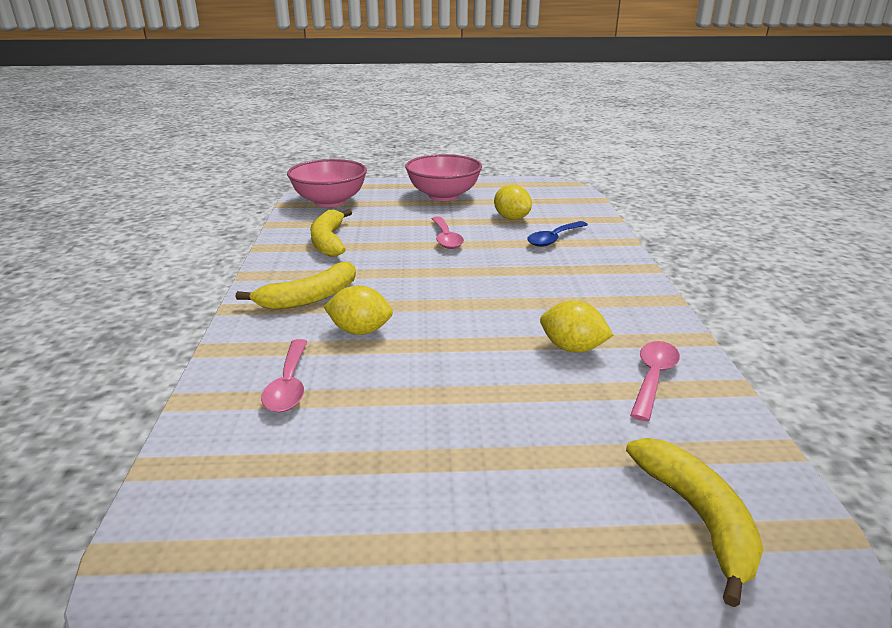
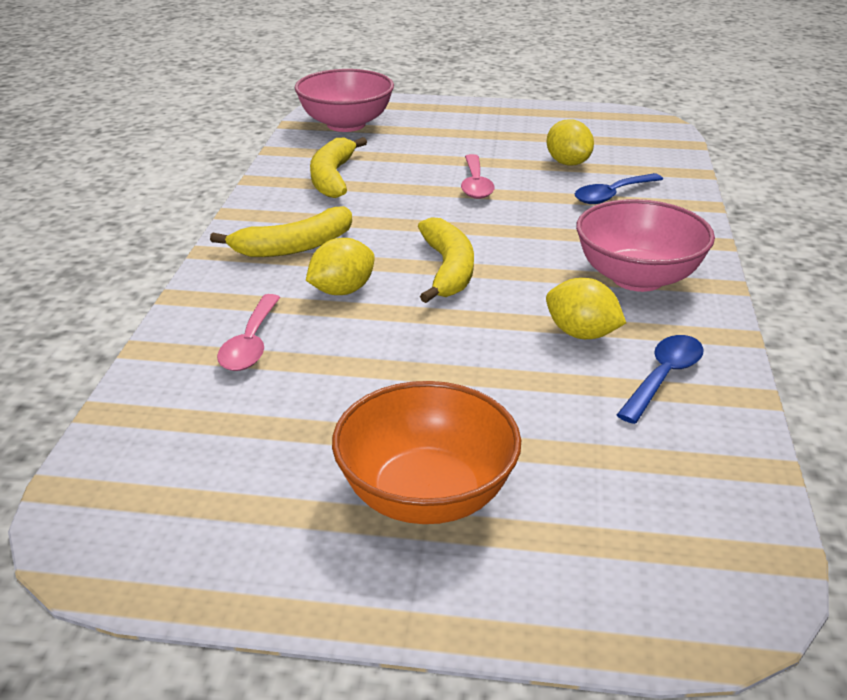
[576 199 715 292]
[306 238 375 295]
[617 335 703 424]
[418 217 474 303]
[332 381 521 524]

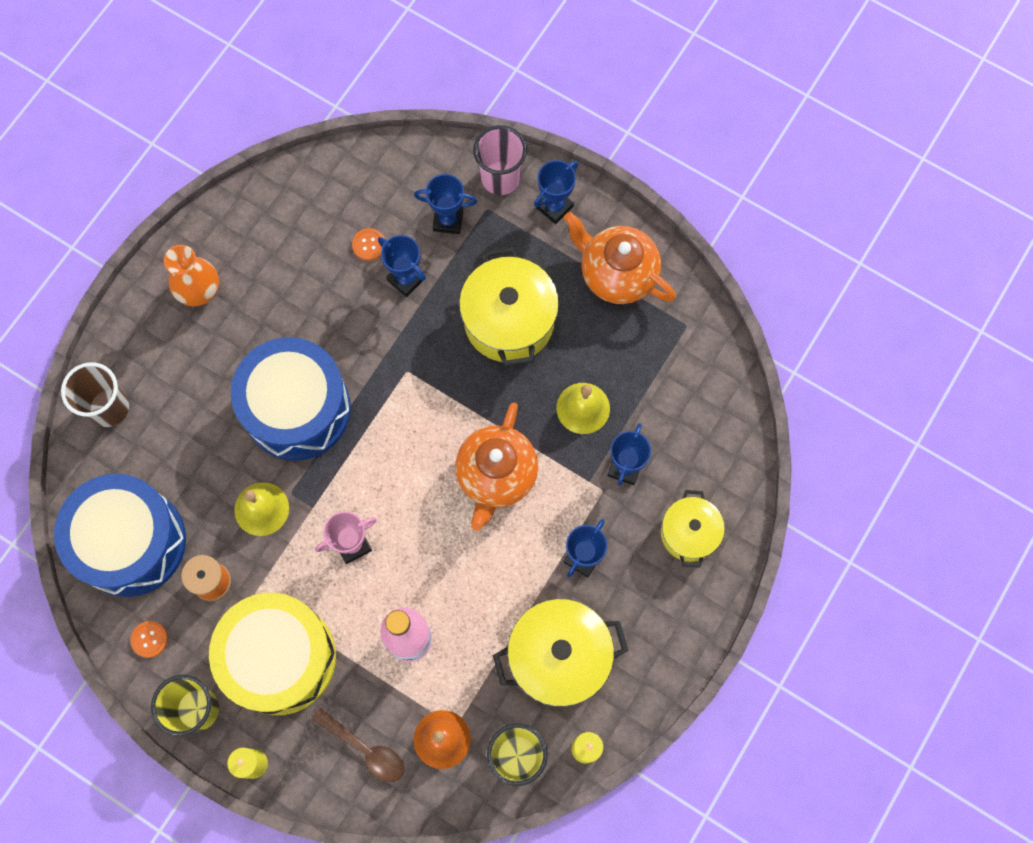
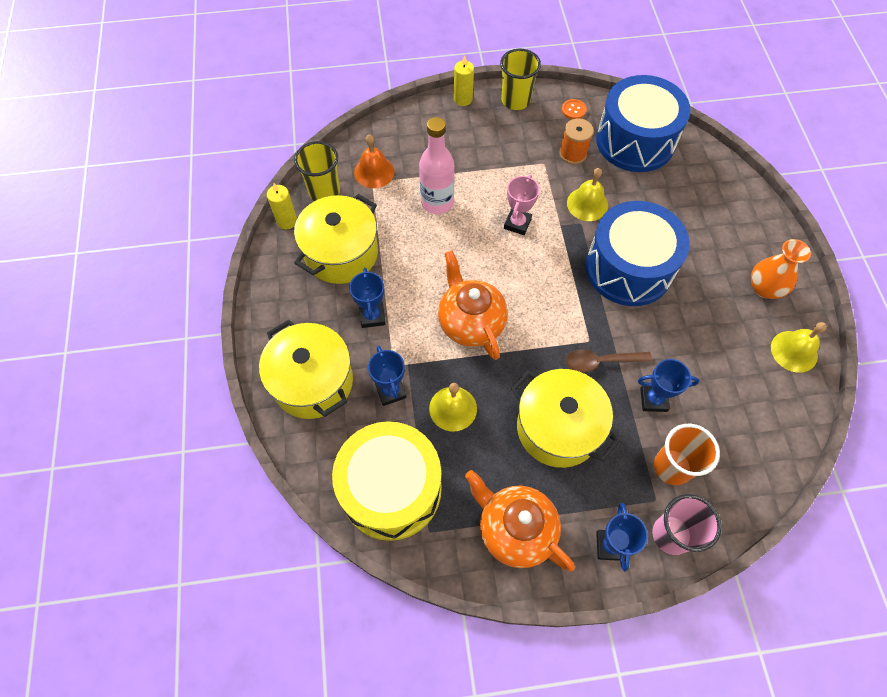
[654 424 720 485]
[465 470 575 571]
[352 228 385 261] (first image)
[61 362 129 427] (first image)
[259 319 353 419]
[332 421 442 541]
[565 349 652 372]
[771 322 827 373]

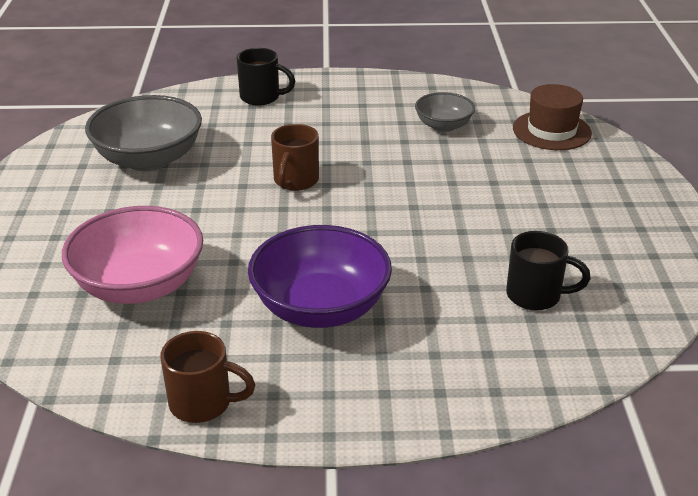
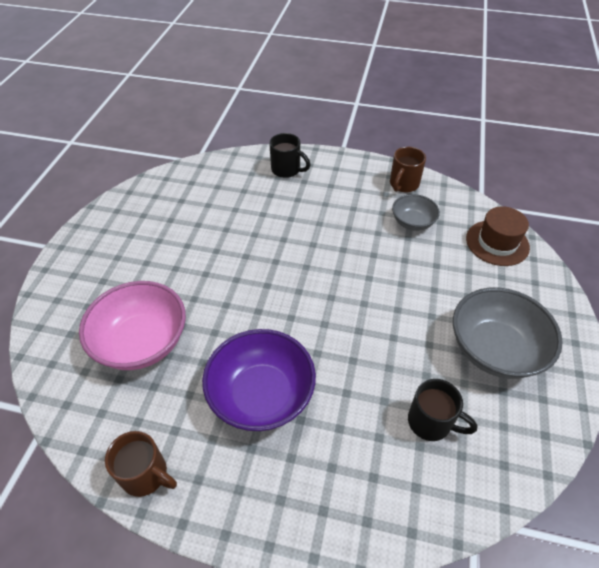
[453 287 563 379]
[390 147 426 192]

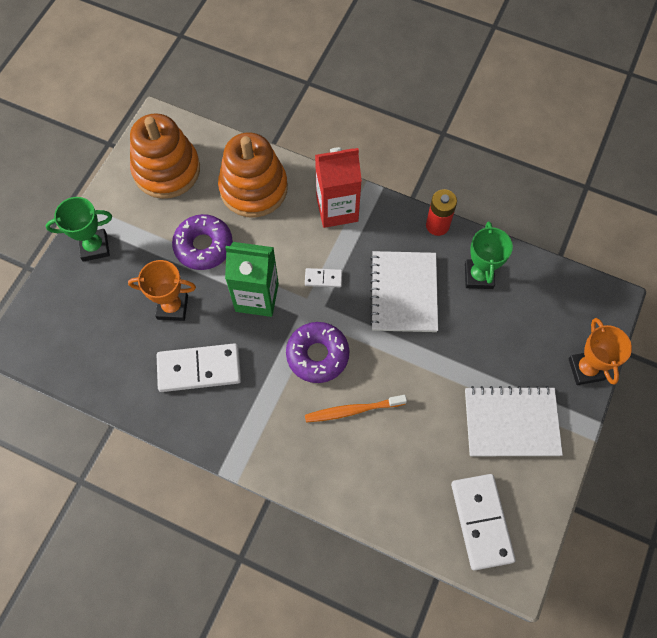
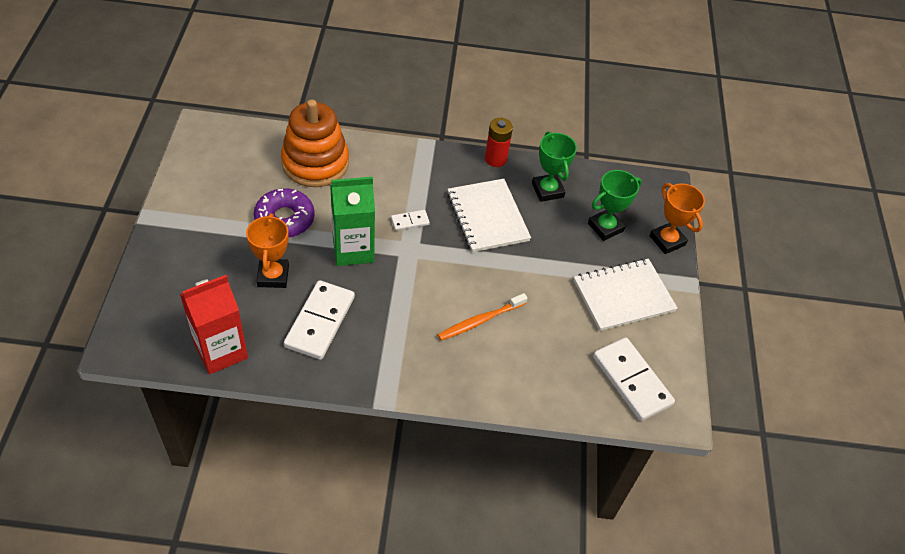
[130 113 200 199] (first image)
[180 275 248 374]
[588 170 642 241]
[246 214 289 288]
[286 322 350 383] (first image)
[284 280 355 360]

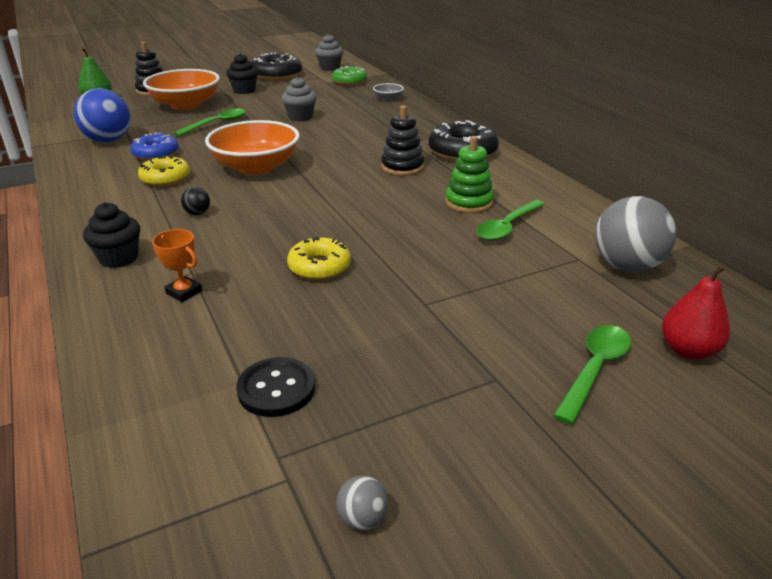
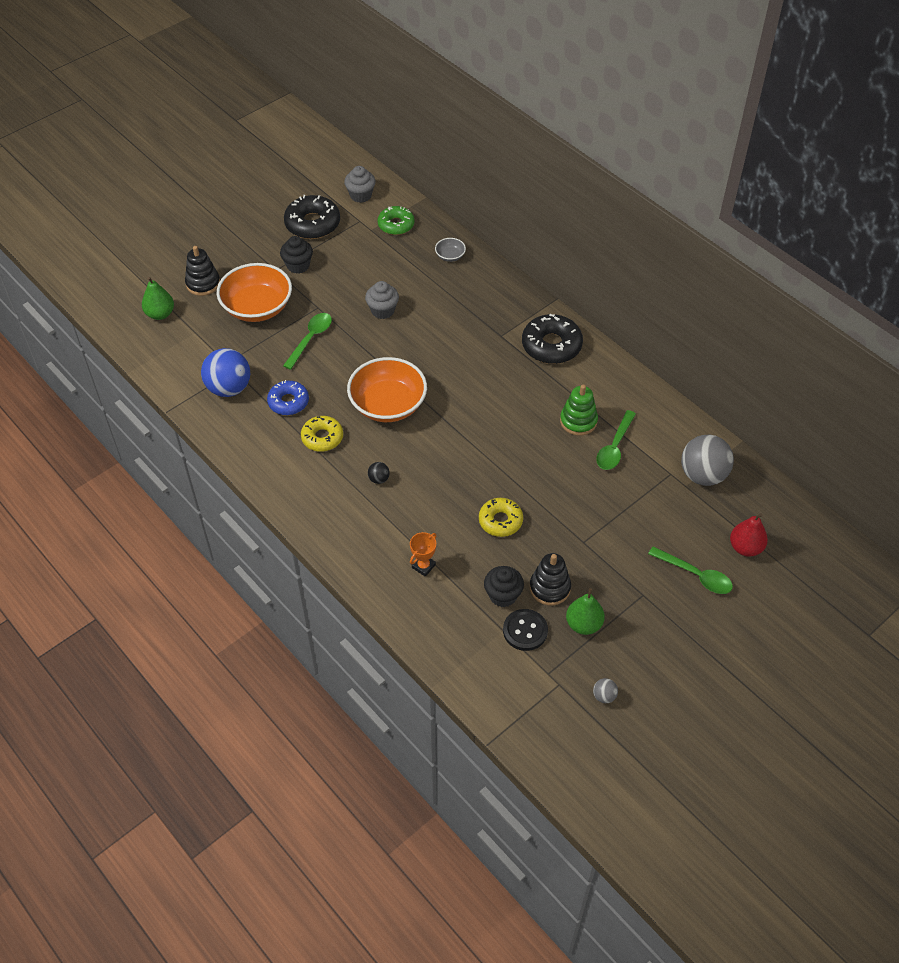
[530 553 571 606]
[484 566 524 607]
[410 532 436 577]
[648 546 733 594]
[566 588 605 635]

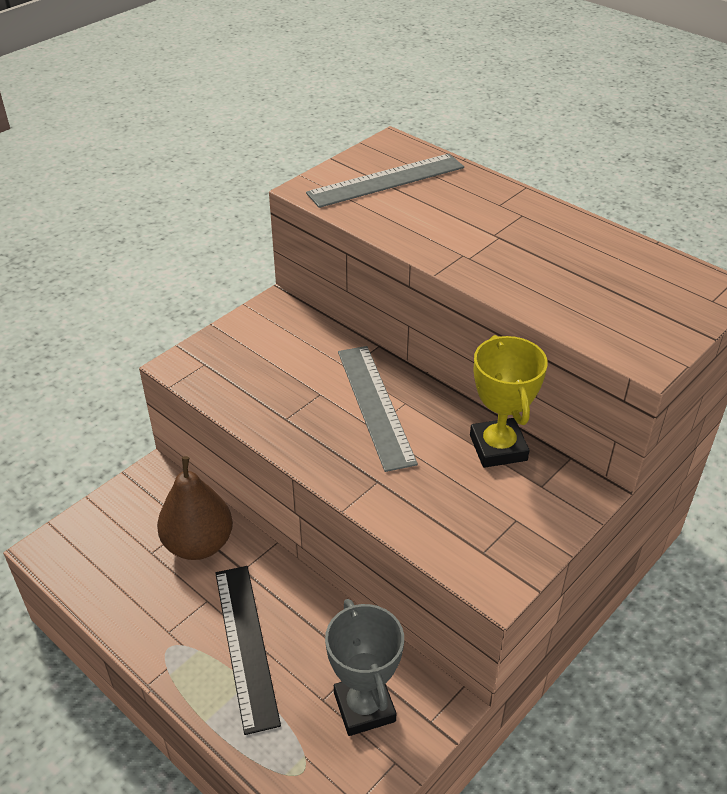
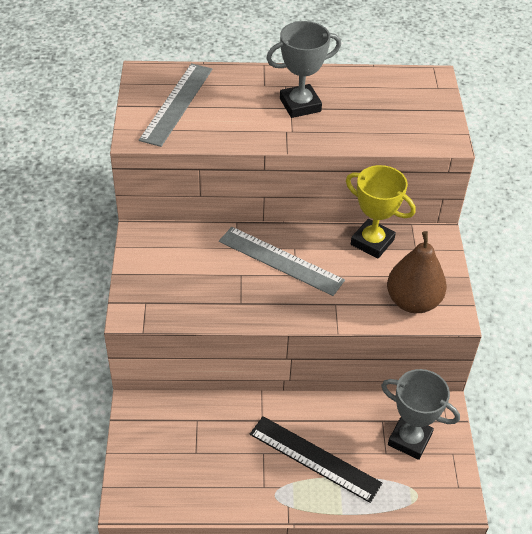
[387 231 447 313]
[266 21 341 118]

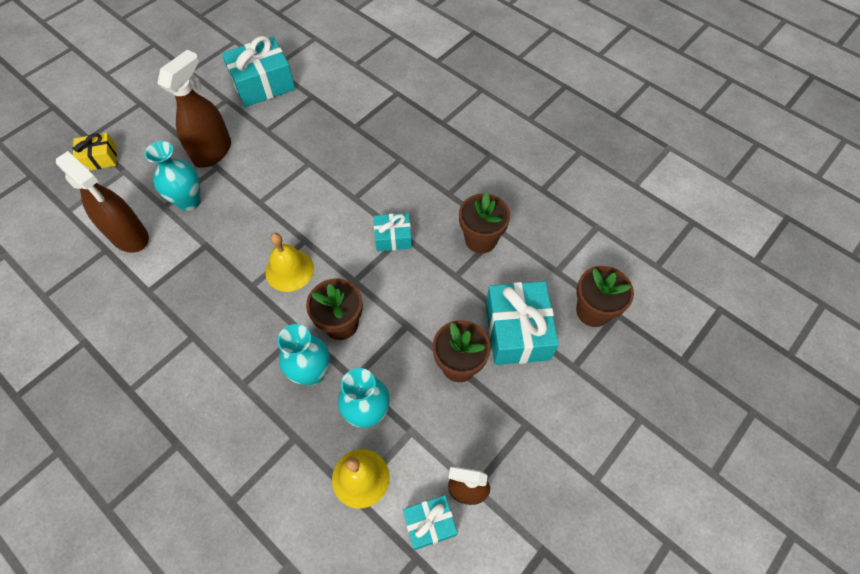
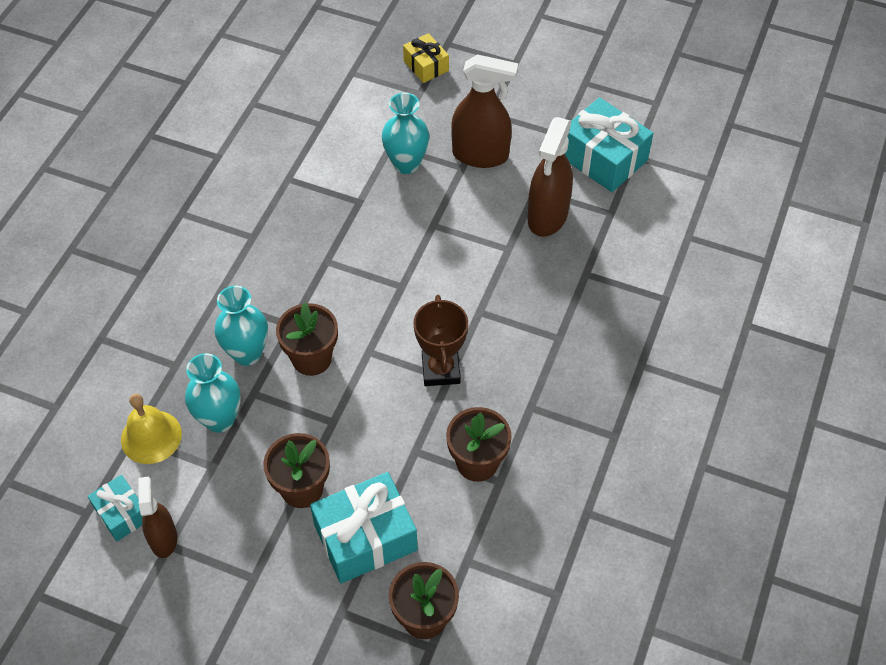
[527 117 573 237]
[413 295 468 386]
[265 233 314 292] (first image)

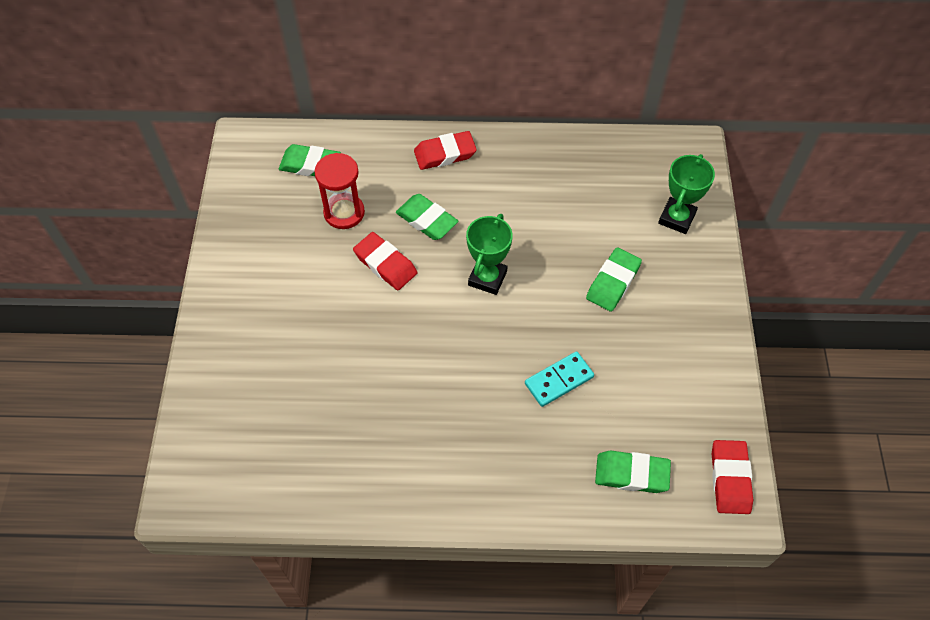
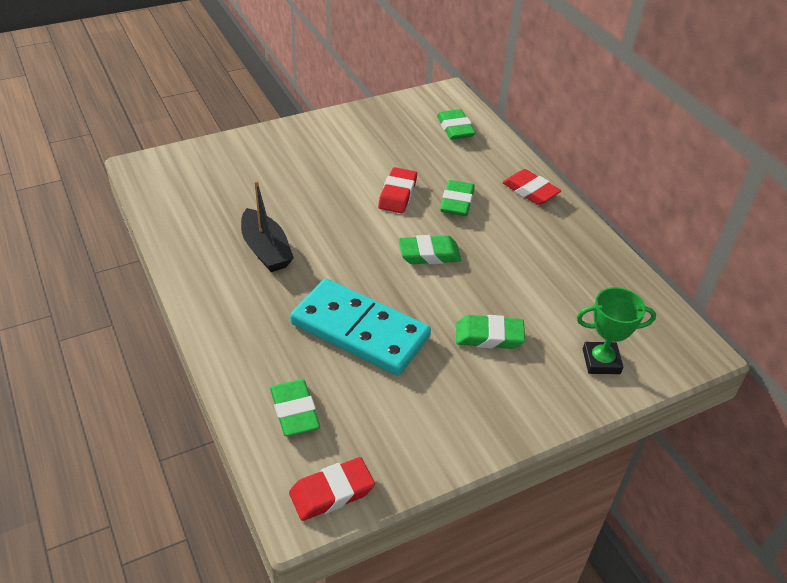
[314 153 365 229] (first image)
[399 235 461 264]
[290 279 431 376]
[241 180 294 272]

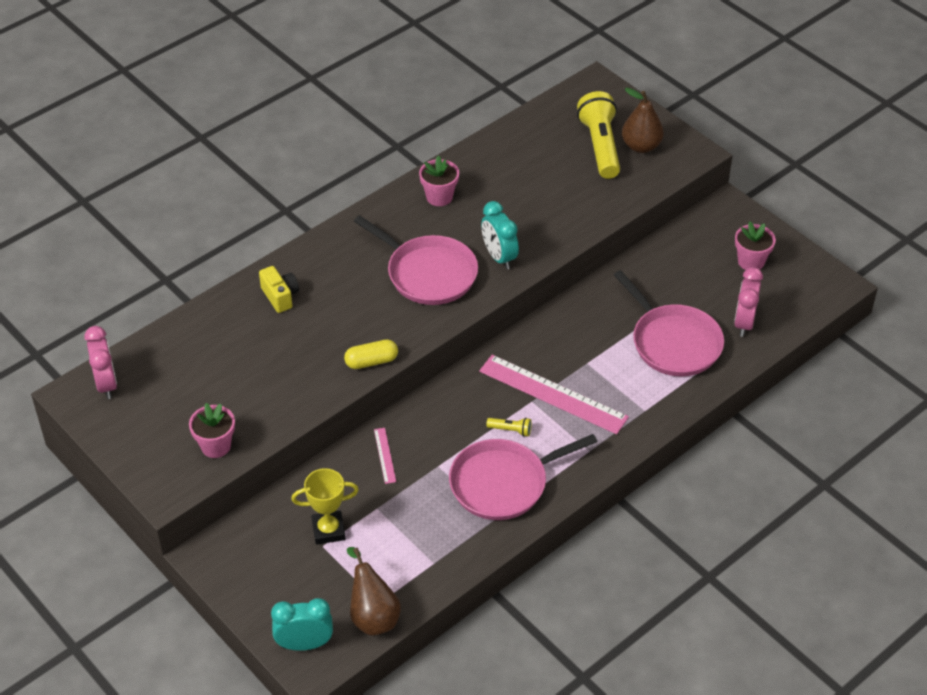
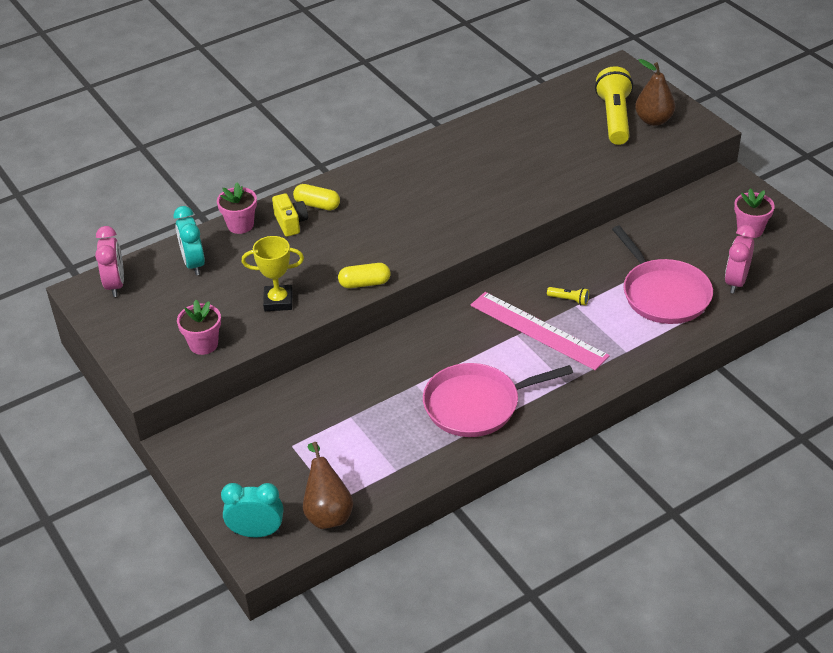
[217 182 257 234]
[173 206 205 275]
[354 215 478 305] (first image)
[547 287 589 306]
[374 428 396 484] (first image)
[242 236 304 311]
[293 184 340 211]

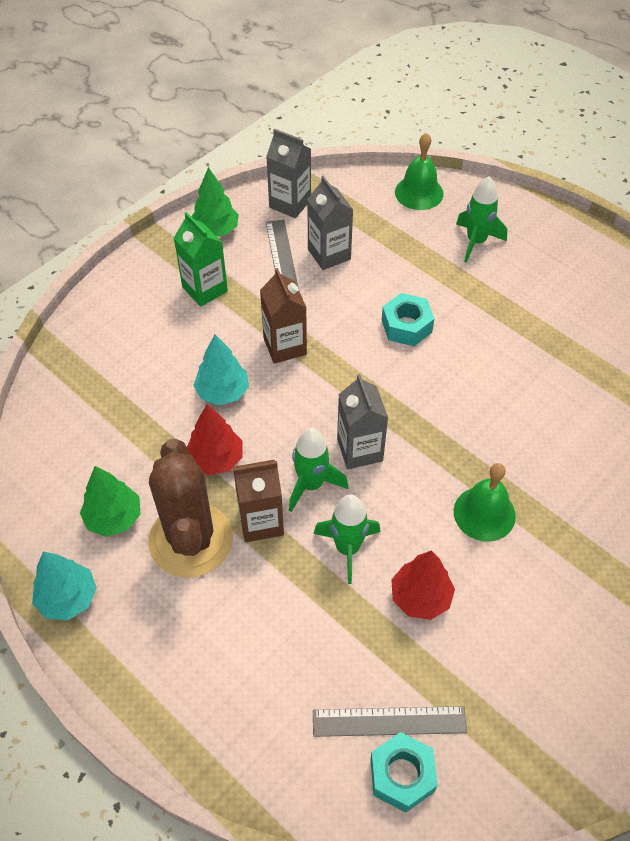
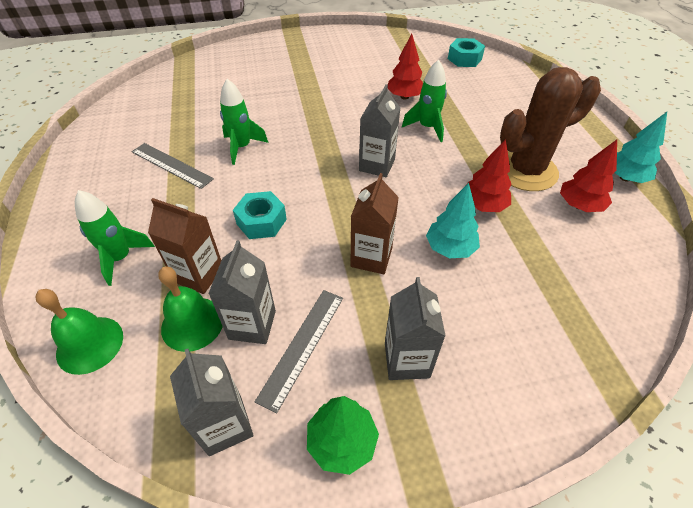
[385 277 446 380]
[220 79 269 165]
[500 67 601 191]
[148 198 221 294]
[158 267 223 352]
[560 140 617 212]
[131 143 214 189]

